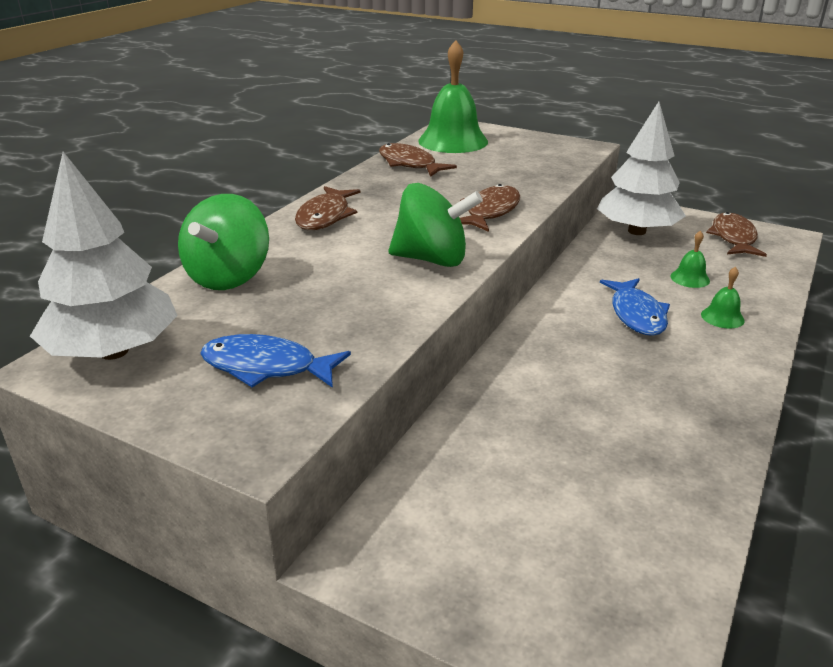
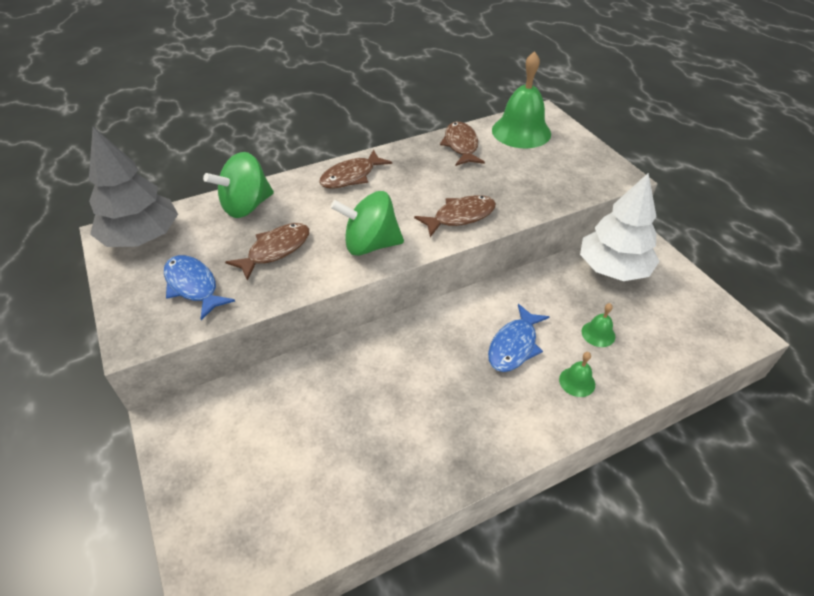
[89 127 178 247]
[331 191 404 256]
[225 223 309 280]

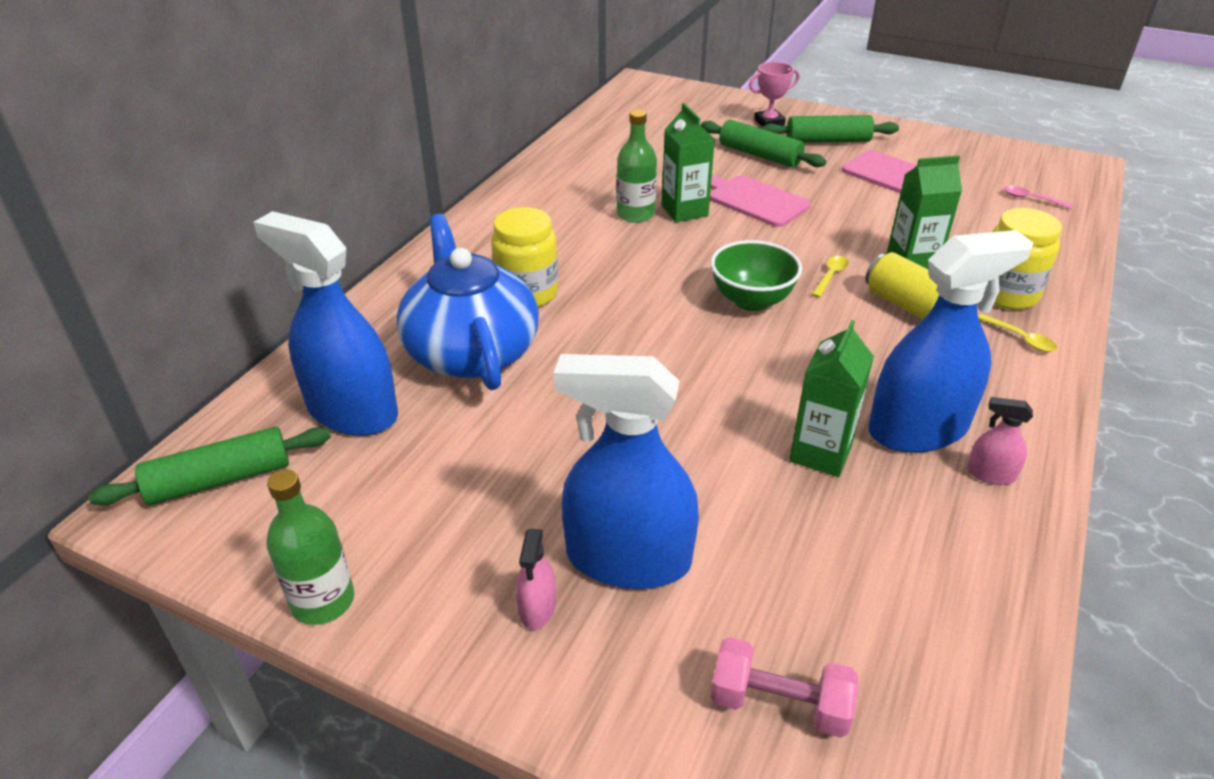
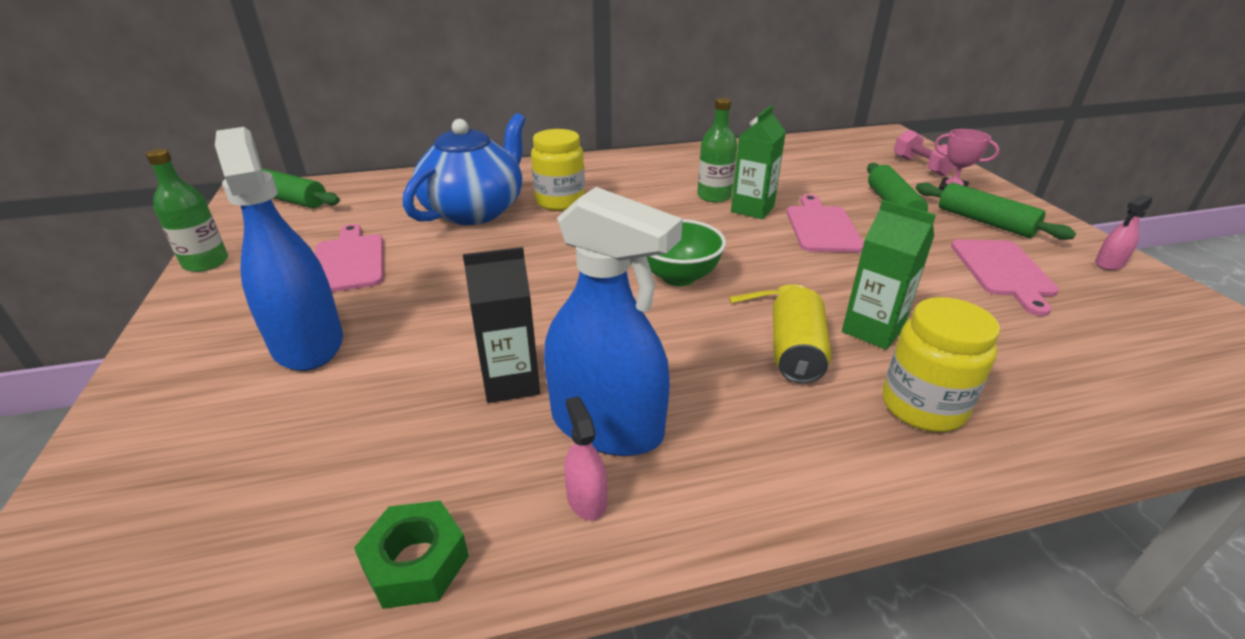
[1004 186 1073 209] (first image)
[253 211 398 436] (first image)
[978 314 1057 352] (first image)
[463 247 540 403]
[1095 195 1152 270]
[894 129 956 176]
[314 224 384 292]
[354 500 469 609]

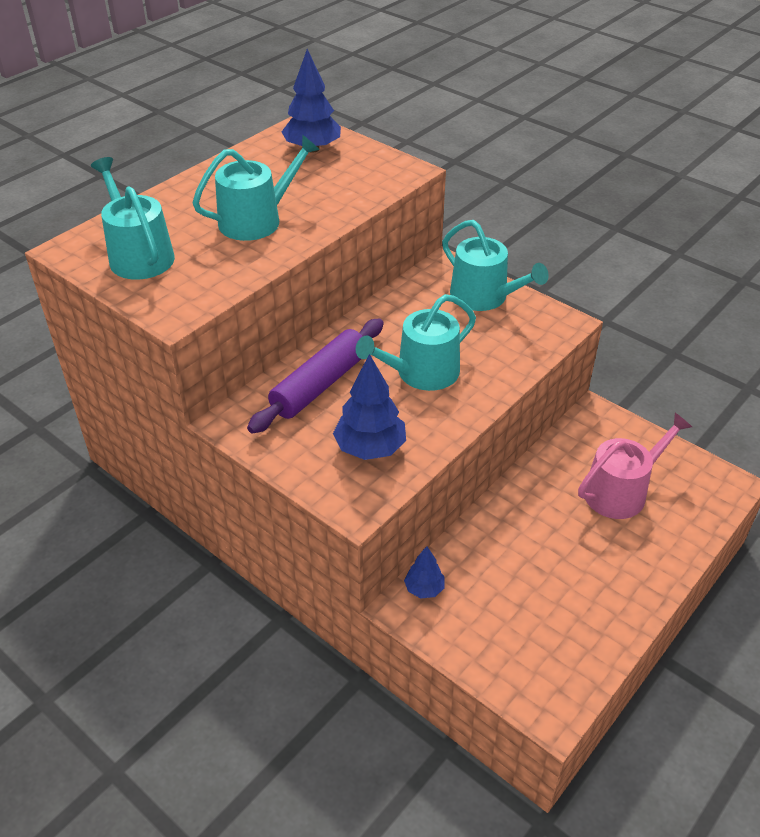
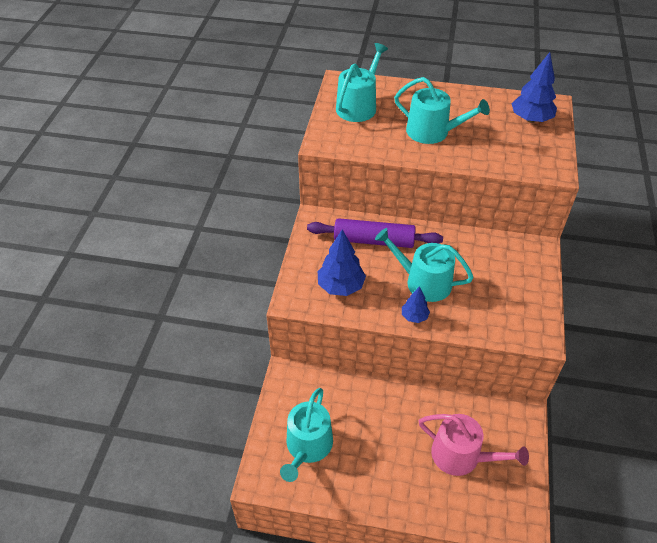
[280 388 333 482]
[402 286 430 323]

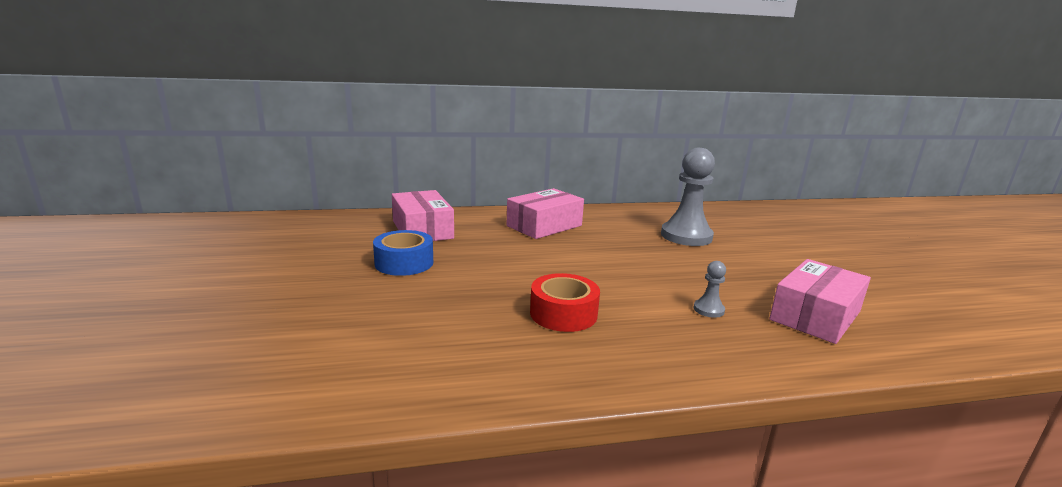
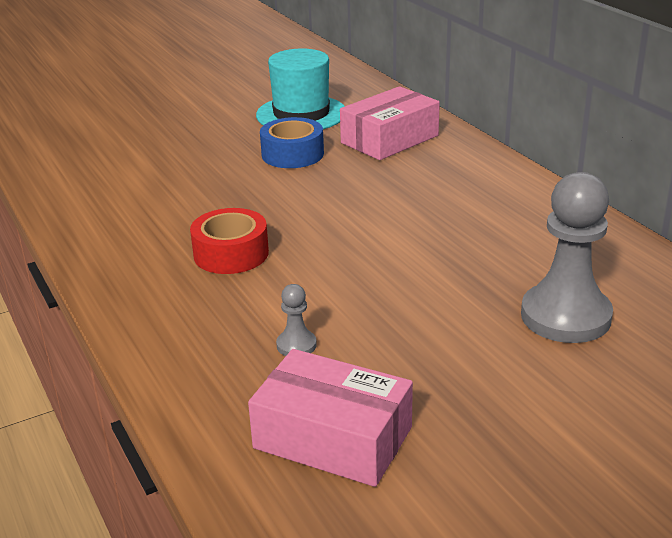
[506 188 584 239] (first image)
[256 48 345 129]

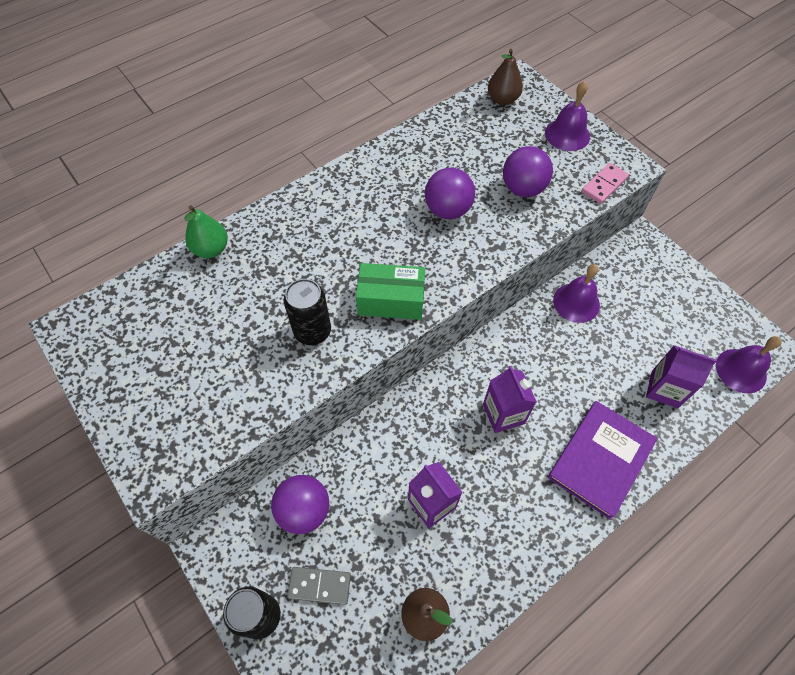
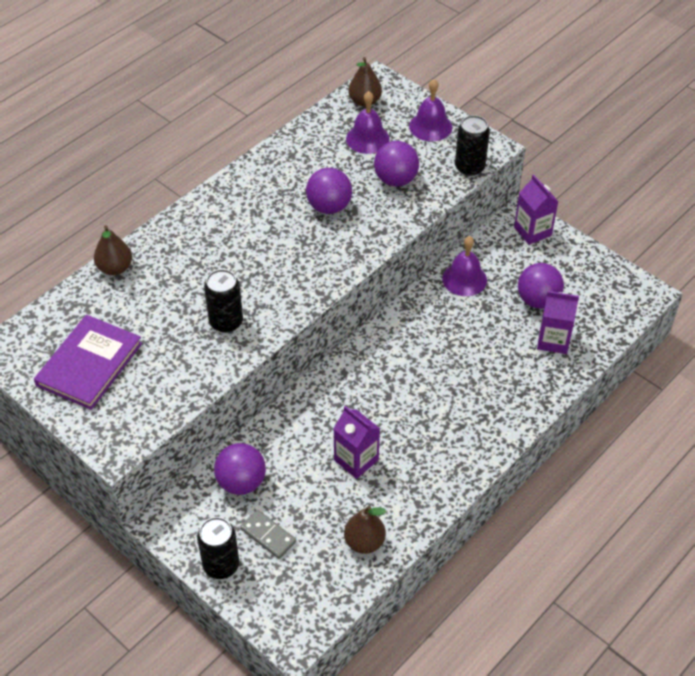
[455 115 490 176]
[94 225 132 275]
[356 263 425 320] (first image)
[346 91 390 154]
[514 175 558 245]
[34 315 142 410]
[240 510 296 559]
[518 263 564 309]

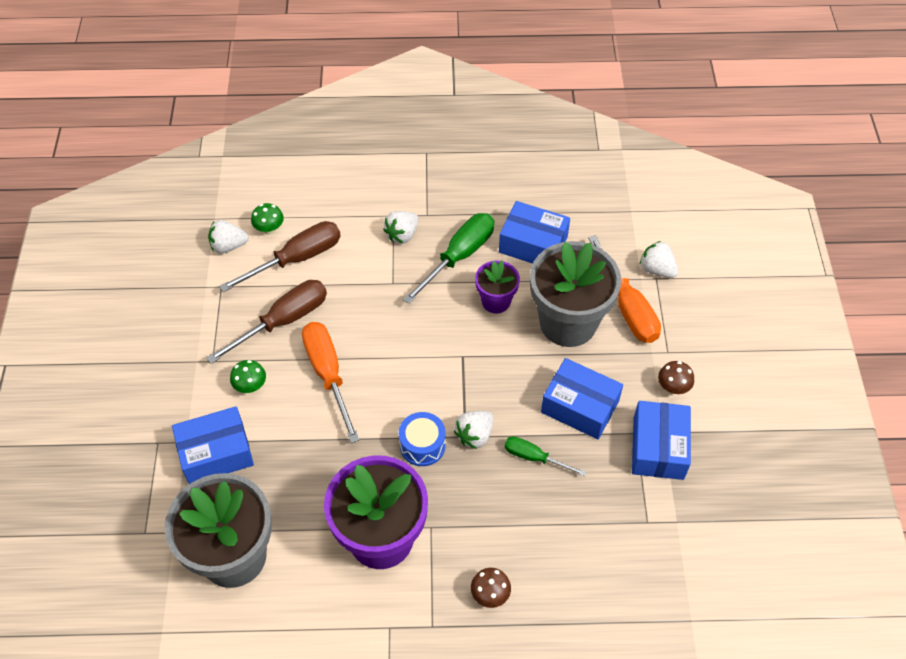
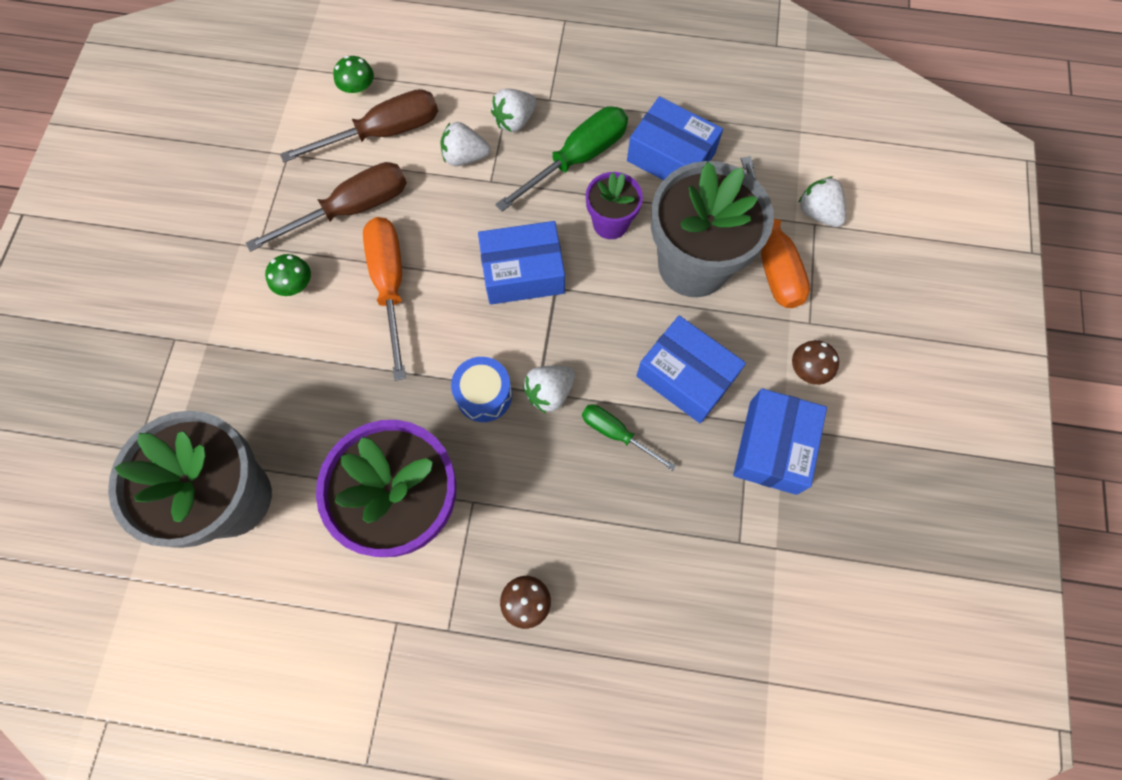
[440 122 490 166]
[478 221 565 304]

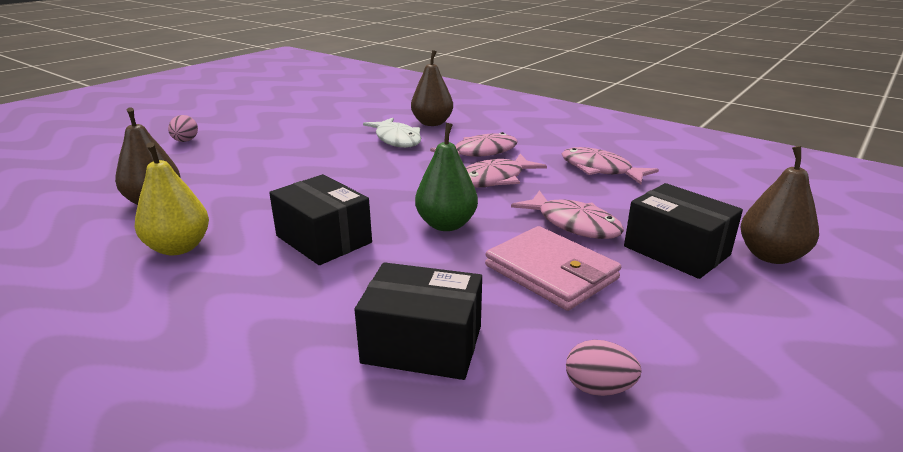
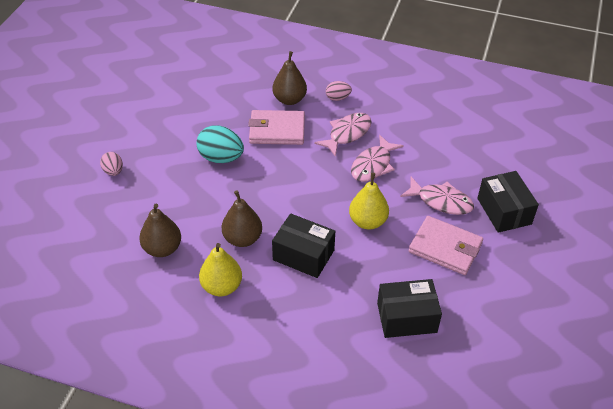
[248 110 305 145]
[349 173 389 230]
[222 191 262 247]
[562 147 659 184] (first image)
[477 171 539 233]
[326 81 352 101]
[196 125 244 163]

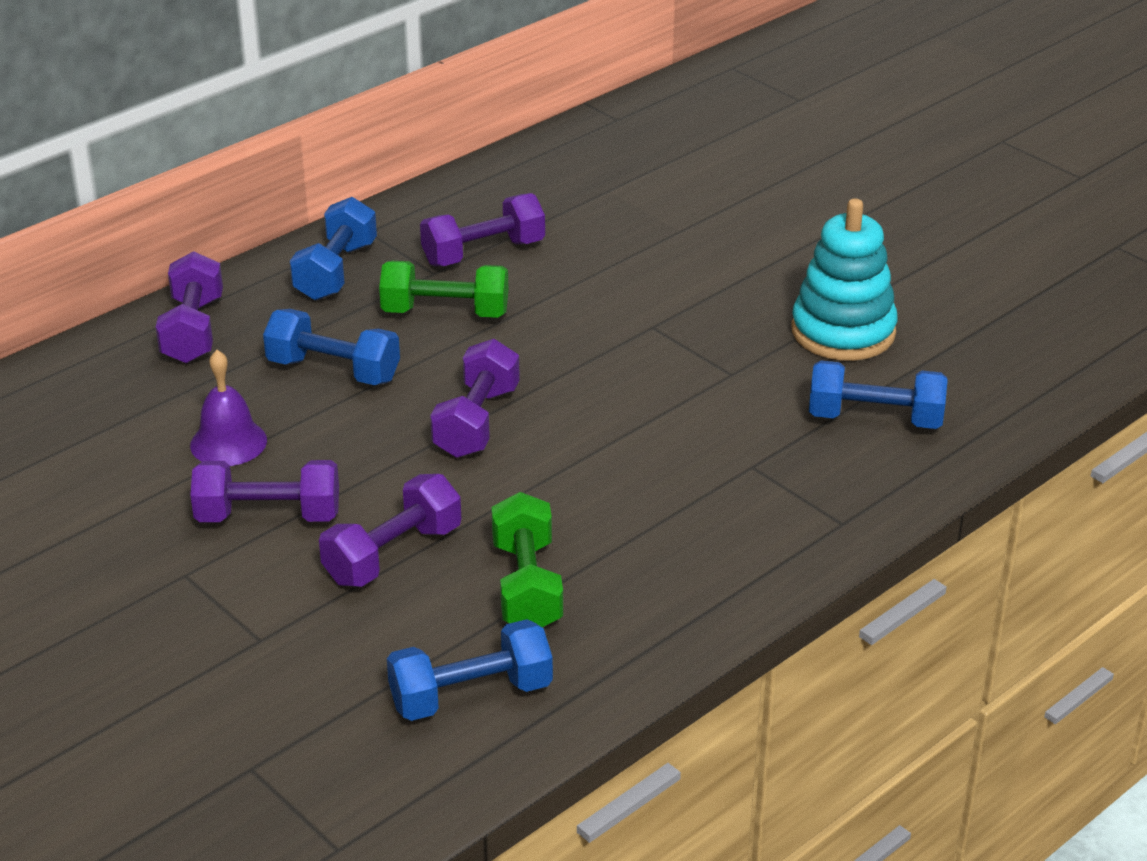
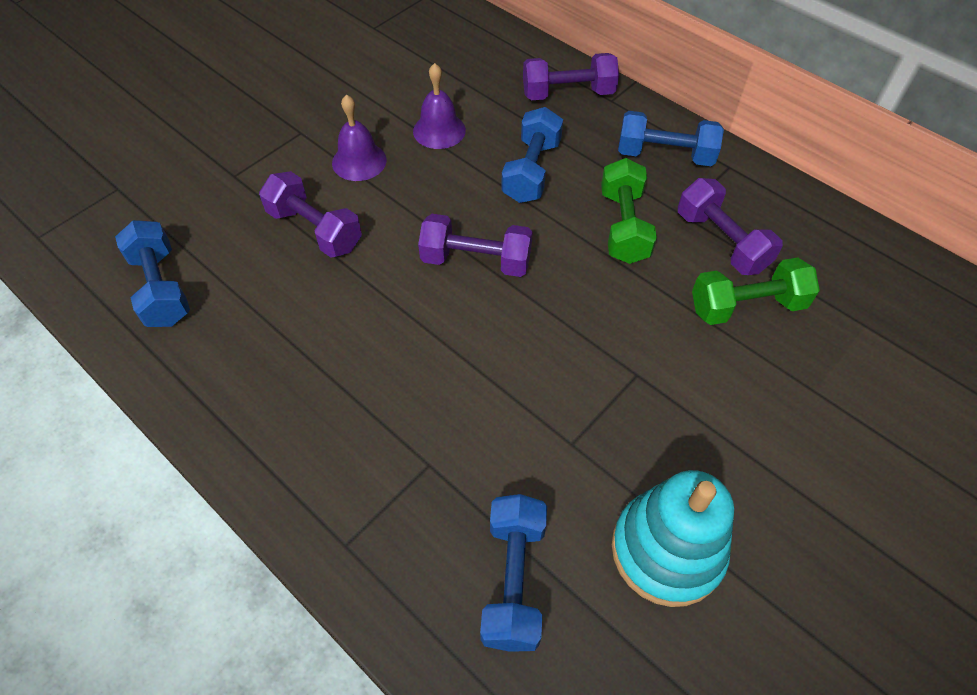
[332 95 387 181]
[692 257 820 325]

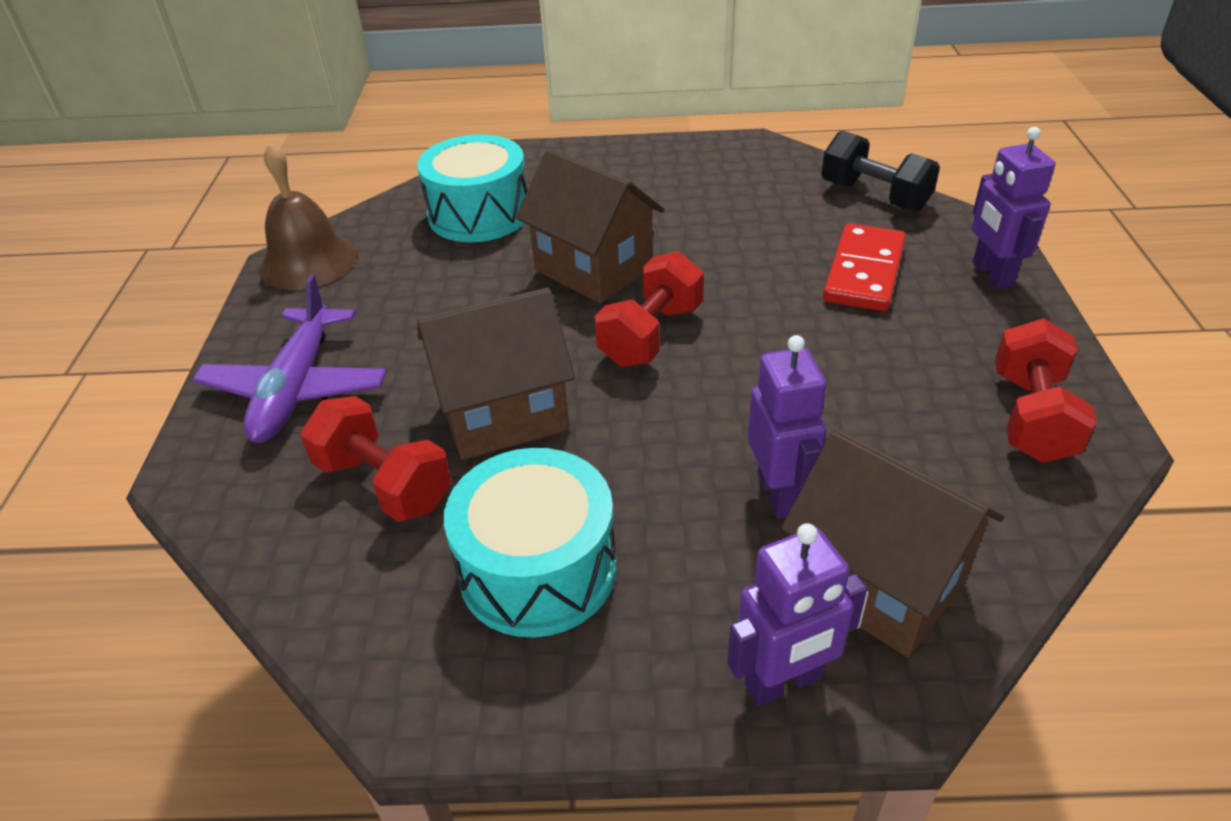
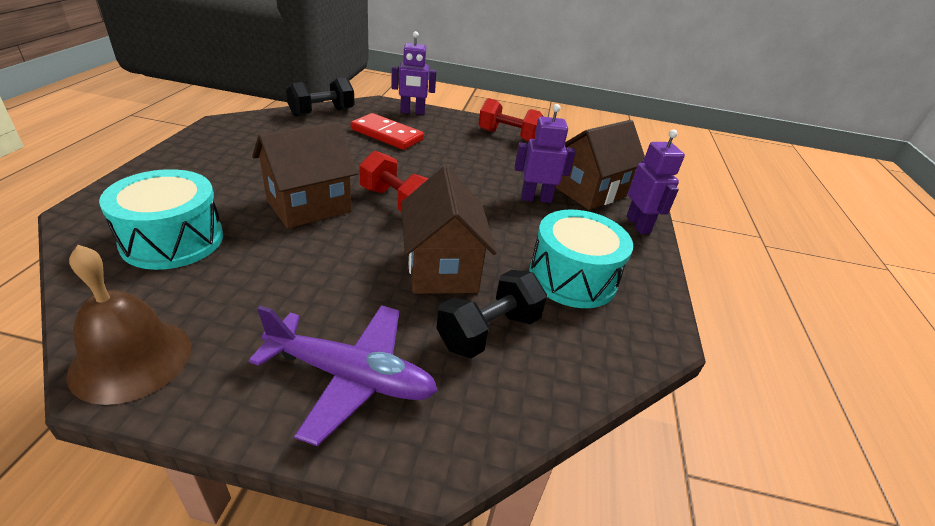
[436 270 547 358]

